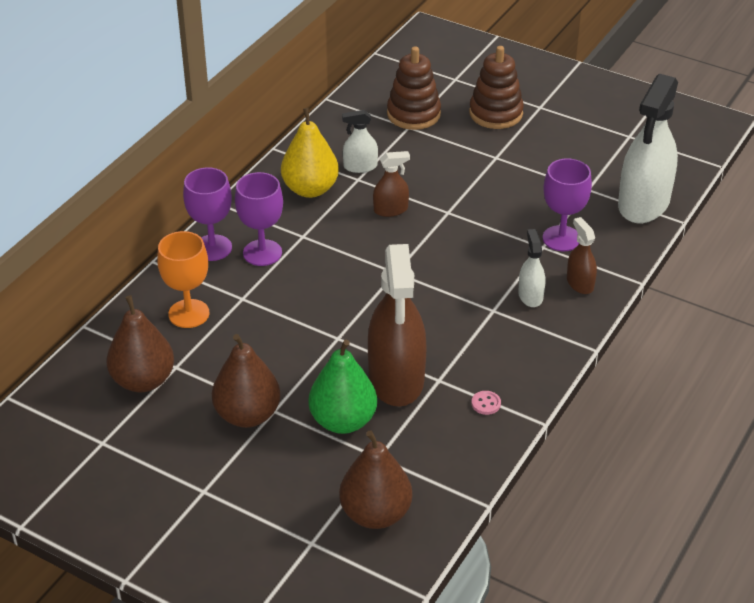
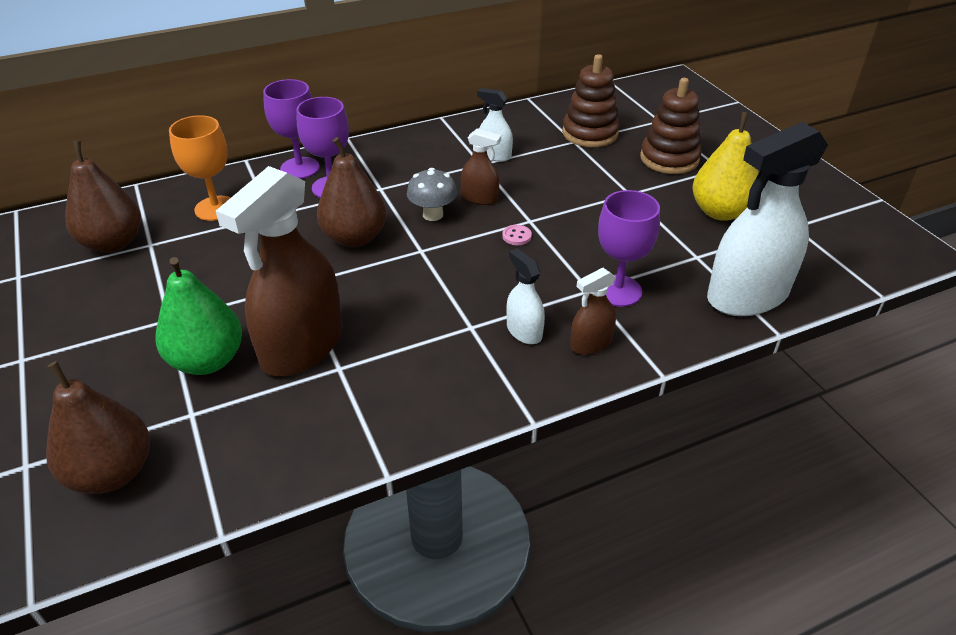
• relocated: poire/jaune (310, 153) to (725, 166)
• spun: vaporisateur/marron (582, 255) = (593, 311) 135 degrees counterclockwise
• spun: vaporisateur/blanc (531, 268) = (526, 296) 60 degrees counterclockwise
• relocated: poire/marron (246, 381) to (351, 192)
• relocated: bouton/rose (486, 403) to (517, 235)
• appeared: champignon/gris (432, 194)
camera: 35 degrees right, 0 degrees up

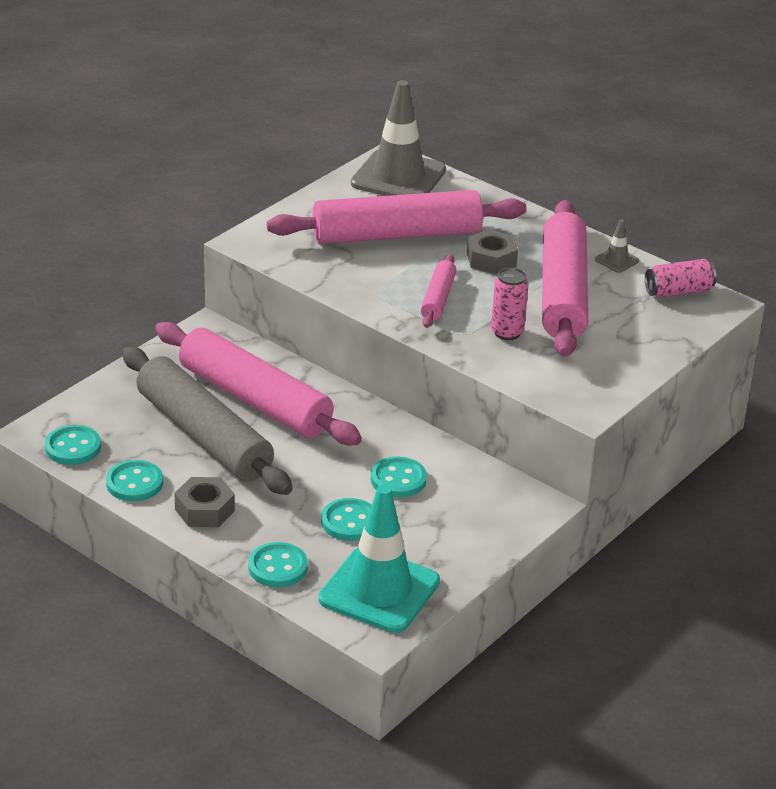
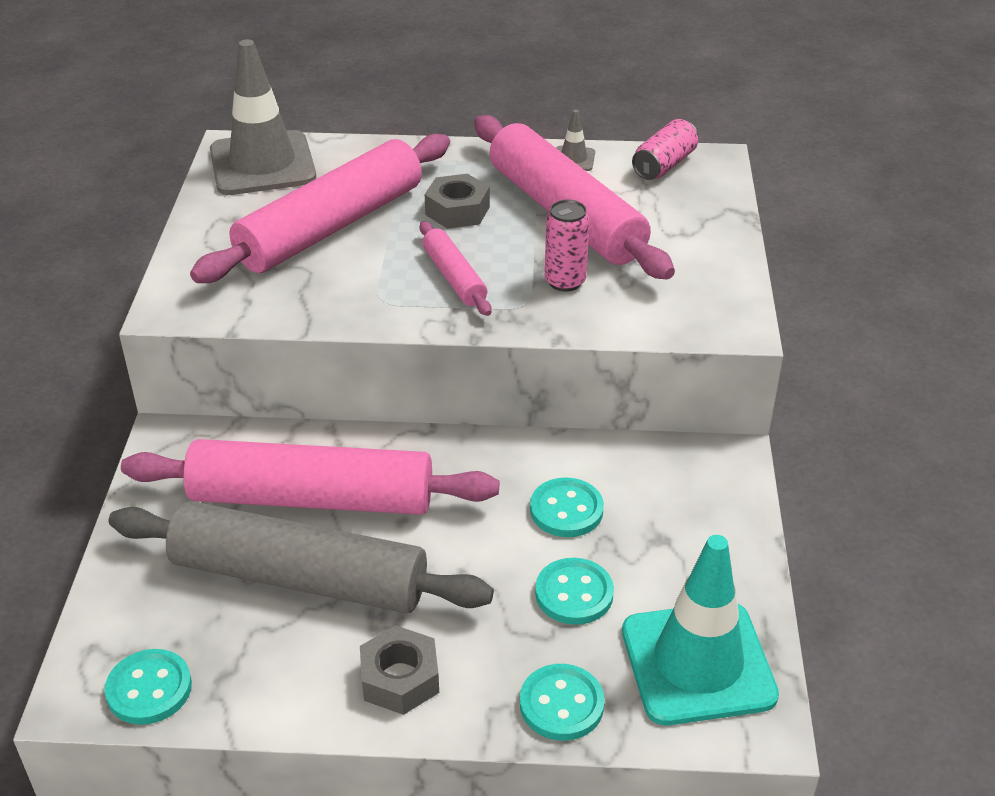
• missing: bouton/turquoise (134, 480)
camera: 35 degrees left, 5 degrees up

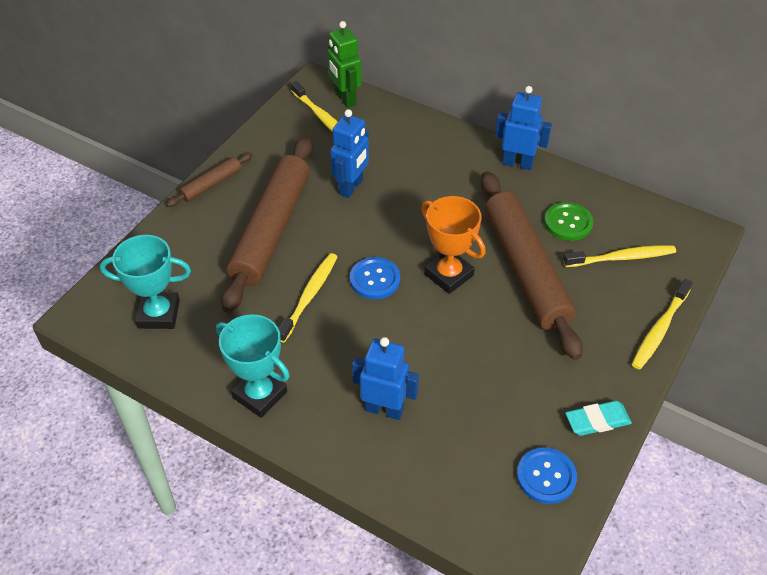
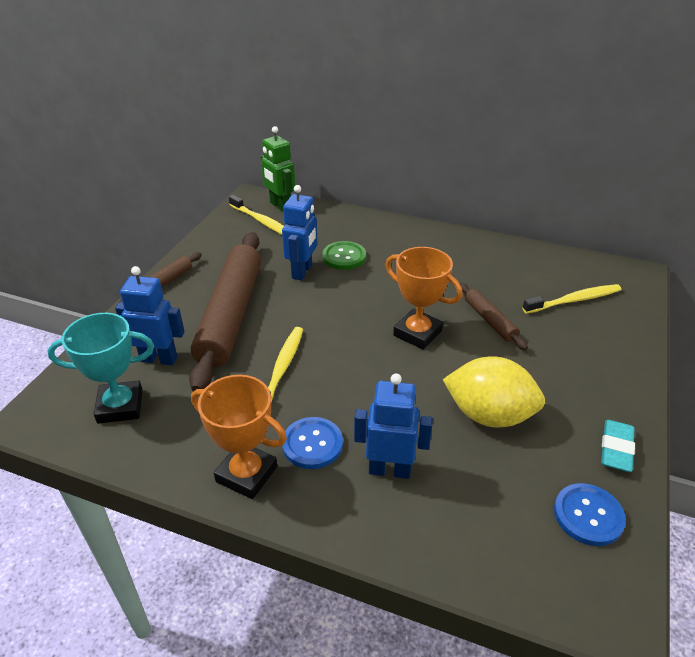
• relocated: robot/bleu (523, 128) to (150, 315)
• size: rouleau à pâtisserie/marron (532, 265) = (493, 316) x0.46
• relocated: bouton/vert (568, 221) to (344, 255)
• relocated: bouton/bleu (375, 278) to (312, 443)
• missing: brosse à dents/jaune (662, 324)
• colour: trophée/turquoise (253, 366) to trophée/orange (239, 437)
• spun: gomme/turquoise (598, 418) = (618, 446) 45 degrees counterclockwise
• appeared: citron/jaune (494, 392)
camera: 10 degrees left, 10 degrees down

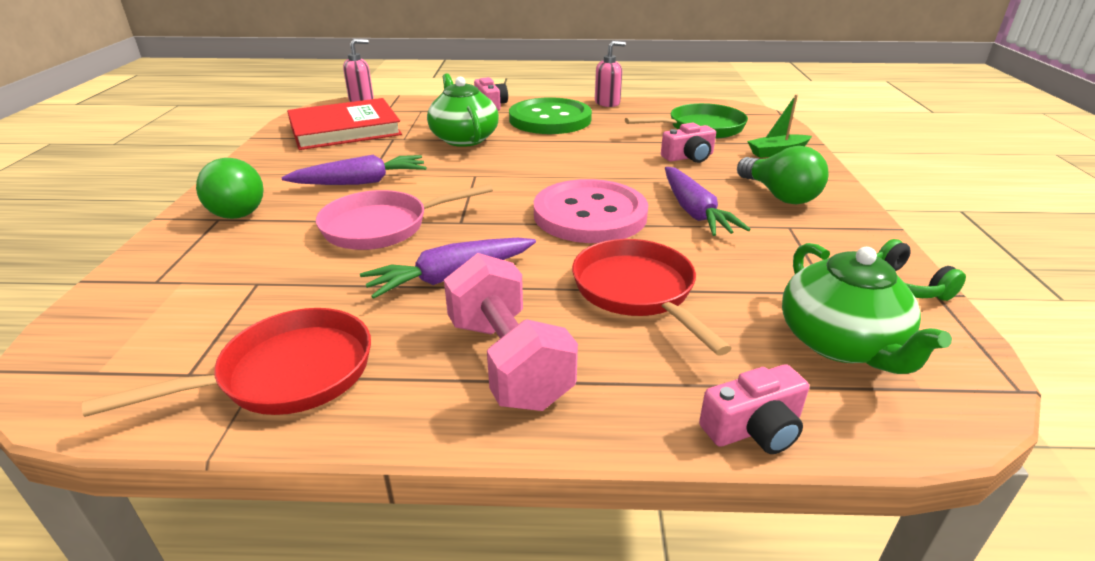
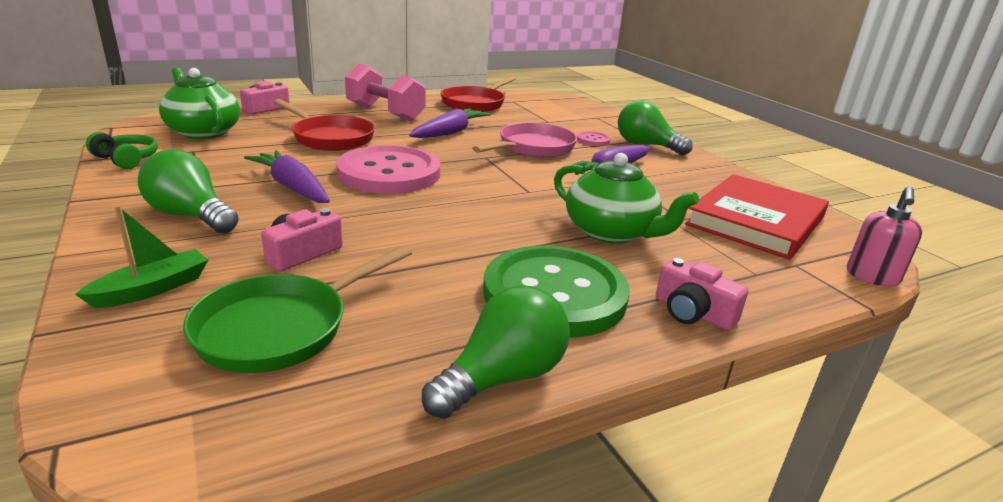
• exchanged: distributeur de savon/rose (610, 74) to ampoule/vert (496, 352)
• appeared: bouton/rose (593, 138)
camera: 150 degrees right, 5 degrees down

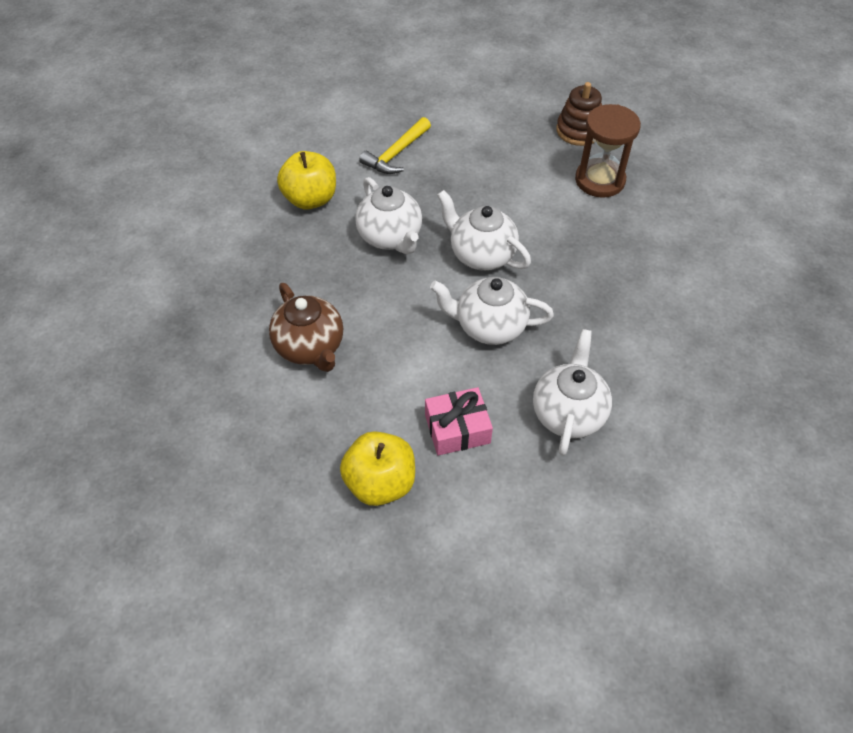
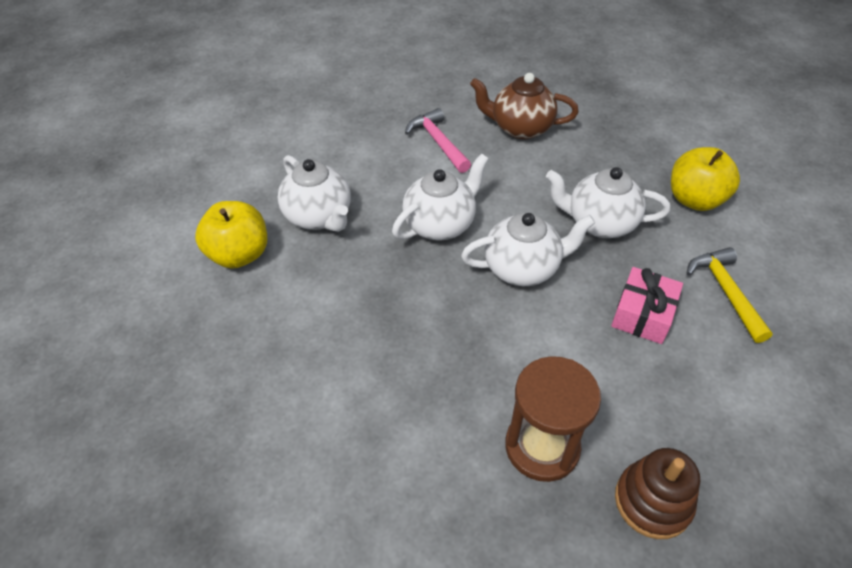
• relocated: cadeau/rose (459, 421) to (647, 305)
• relocated: pomme/jaune (377, 468) to (231, 235)
• appeared: marteau/rose (438, 140)
camera: 130 degrees right, 5 degrees down

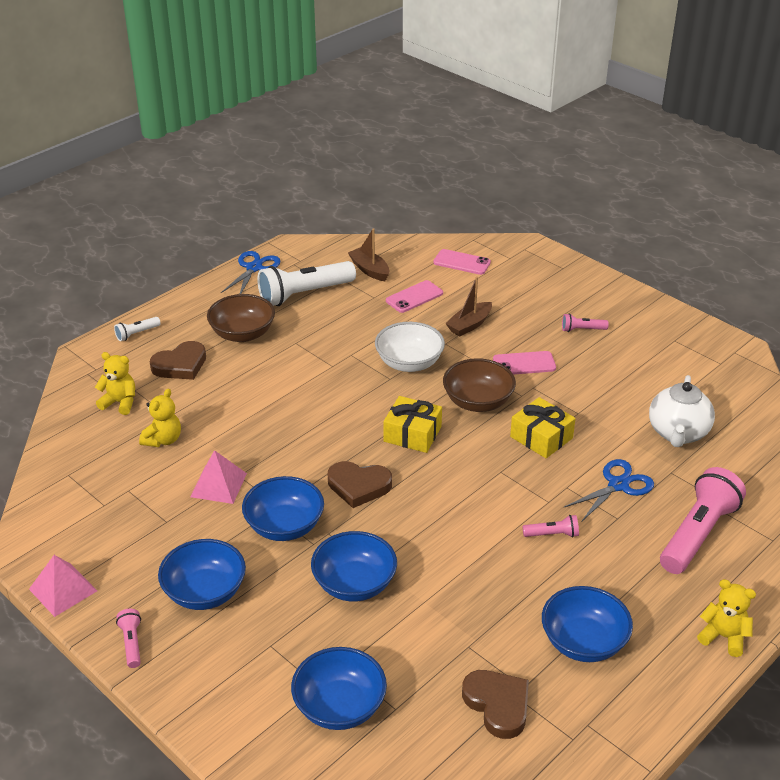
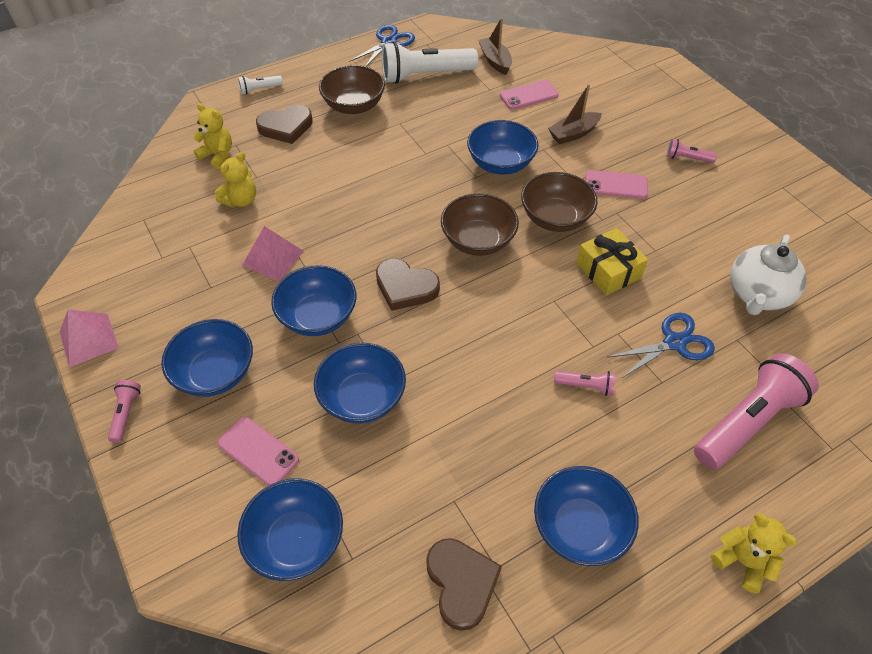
• relocated: téléphone/rose (462, 262) to (258, 451)
• colour: bol/blanc (410, 347) to bol/bleu (503, 147)
• exchanged: cadeau/jaune (412, 424) to bol/marron (480, 224)
camera: 15 degrees right, 15 degrees up

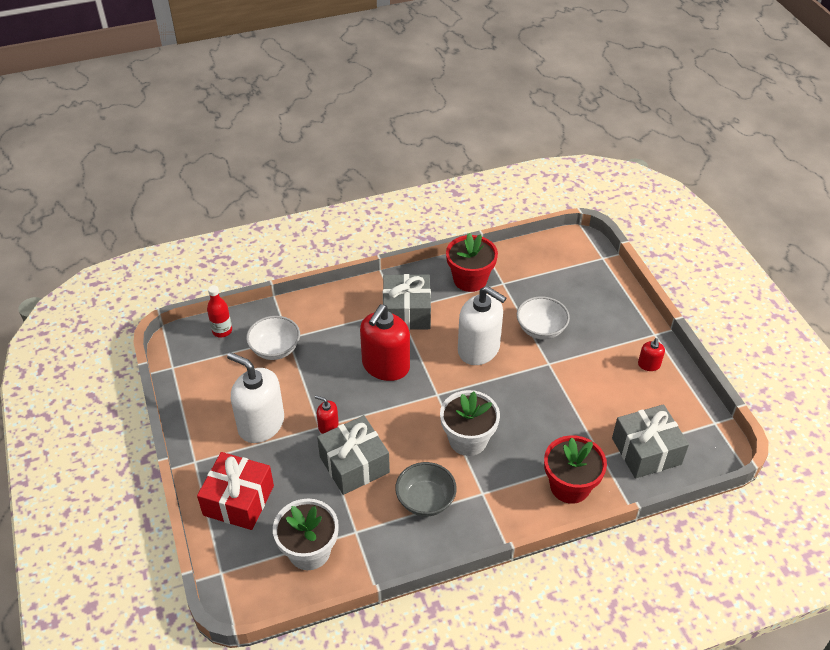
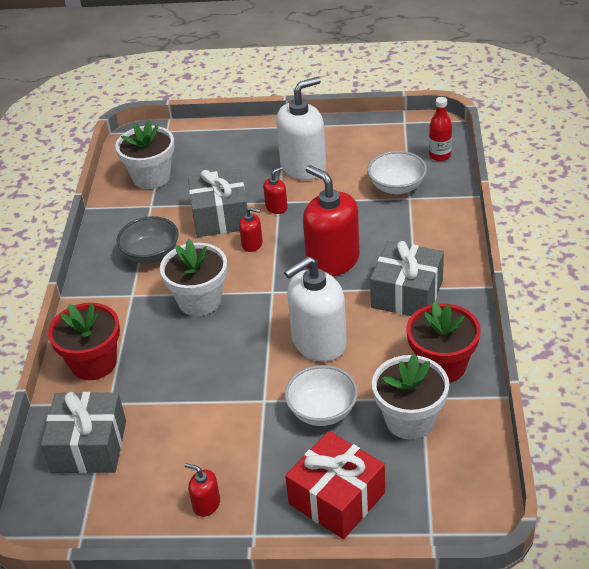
• relocated: cadeau/rouge (235, 491) to (335, 485)
• appeared: distributeur de savon/rouge (251, 229)
• appeared: pot de fleurs/blanc (410, 396)
camera: 115 degrees right, 5 degrees down

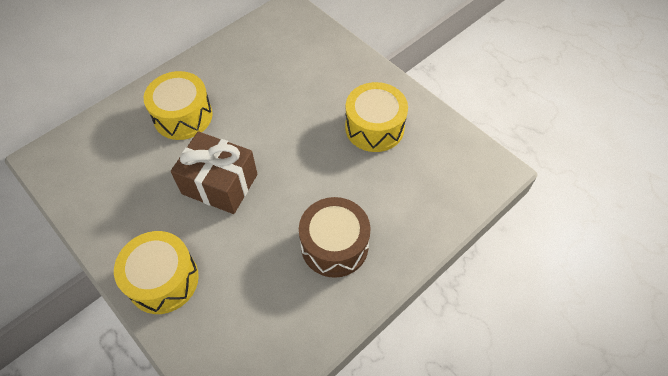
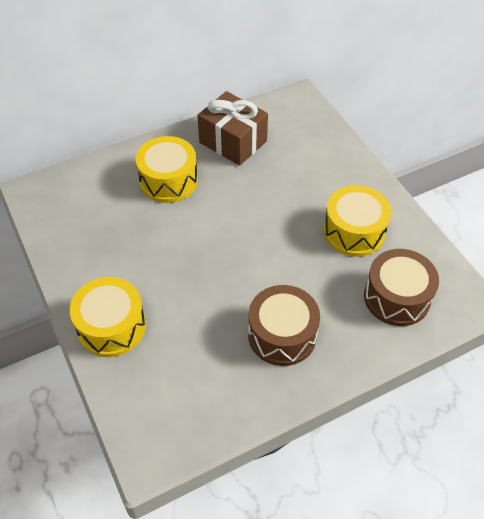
• relocated: cadeau/marron (214, 172) to (232, 128)
• appeared: tambour/marron (401, 287)
camera: 15 degrees right, 5 degrees down

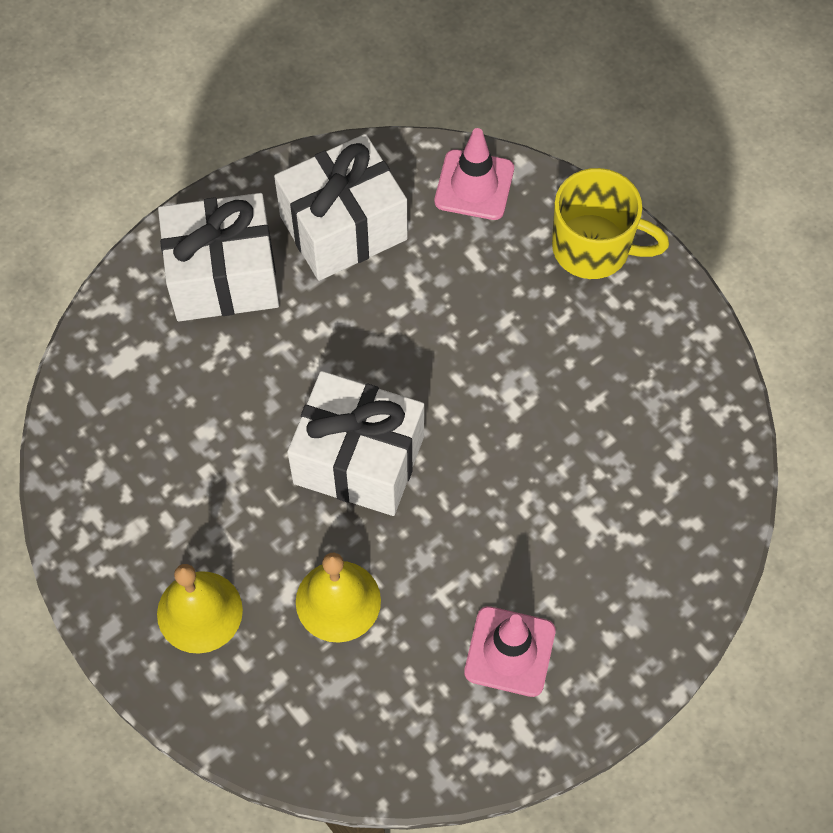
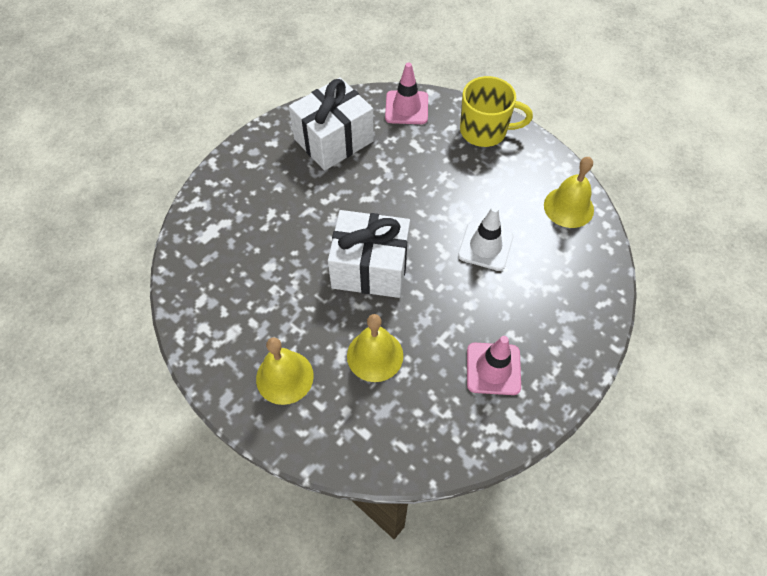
• missing: cadeau/blanc (218, 257)
• appeared: cloche/jaune (569, 192)
• appeared: cône de chantier/blanc (486, 238)
camera: 10 degrees left, 5 degrees down

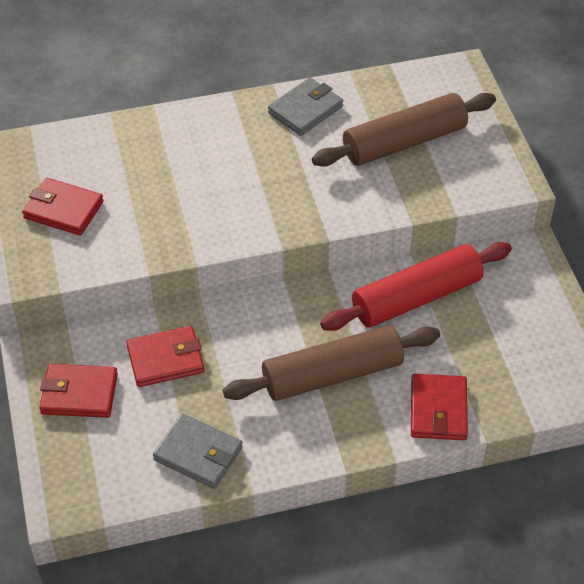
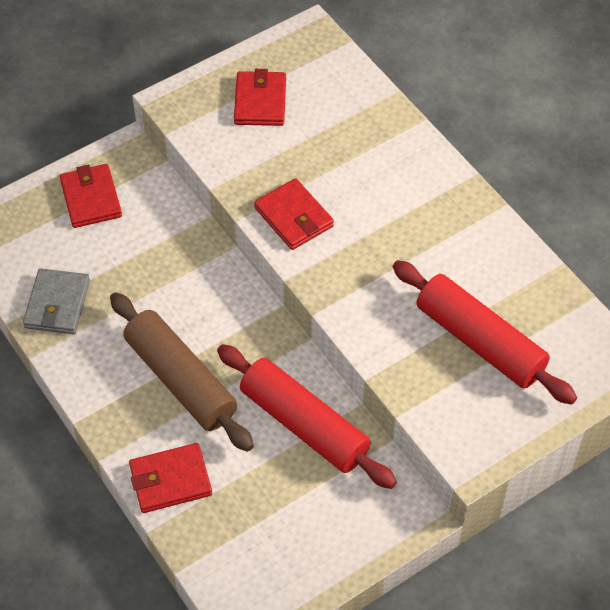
• missing: portefeuille/gris (305, 106)
• colour: rouleau à pâtisserie/marron (404, 130) to rouleau à pâtisserie/rouge (485, 332)
• relocated: portefeuille/rouge (165, 356) to (294, 214)
camera: 70 degrees right, 5 degrees up

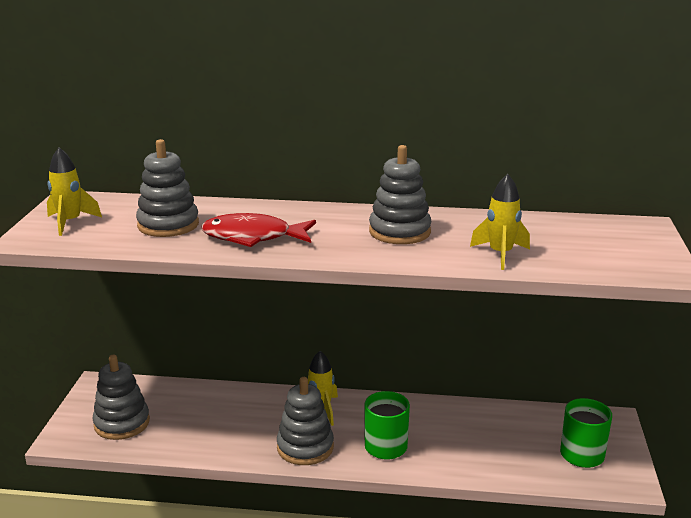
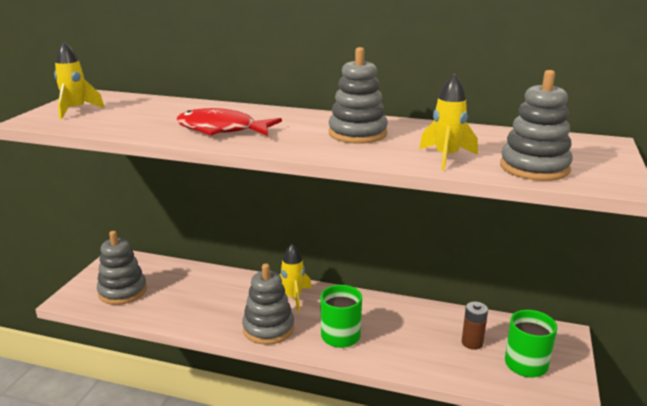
• relocated: jouet à empiler/gris (167, 188) to (536, 125)
• appeared: pile/marron (475, 326)
camera: 10 degrees right, 0 degrees up

